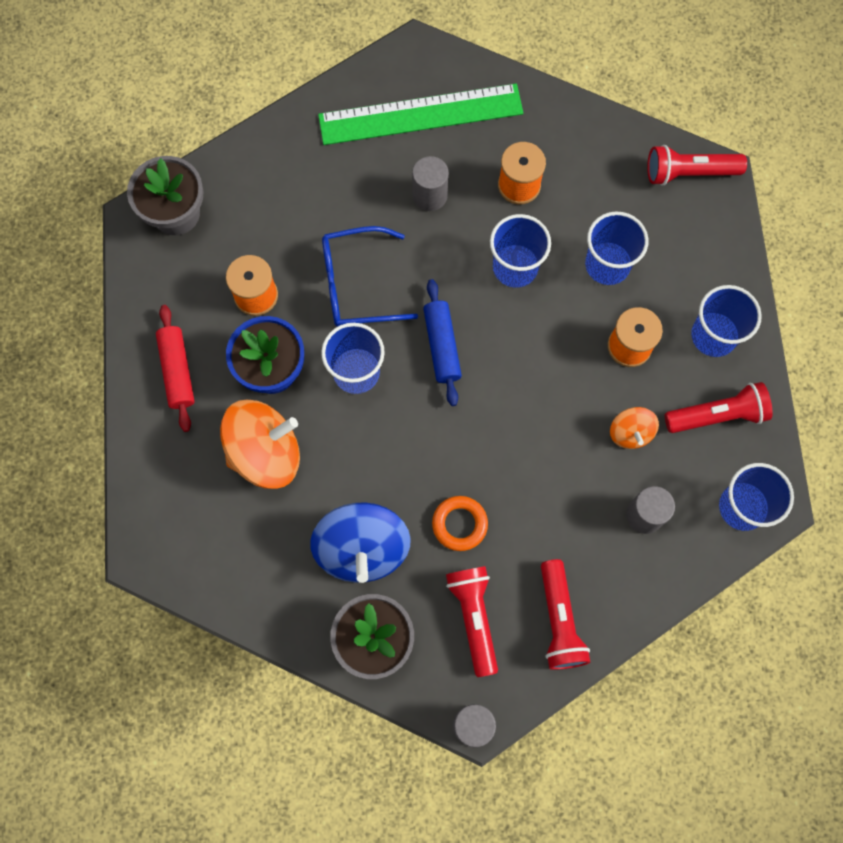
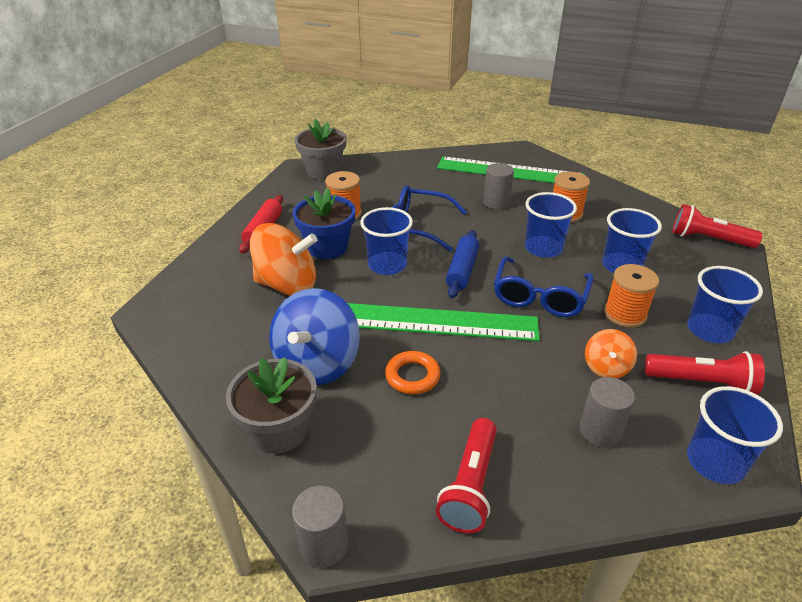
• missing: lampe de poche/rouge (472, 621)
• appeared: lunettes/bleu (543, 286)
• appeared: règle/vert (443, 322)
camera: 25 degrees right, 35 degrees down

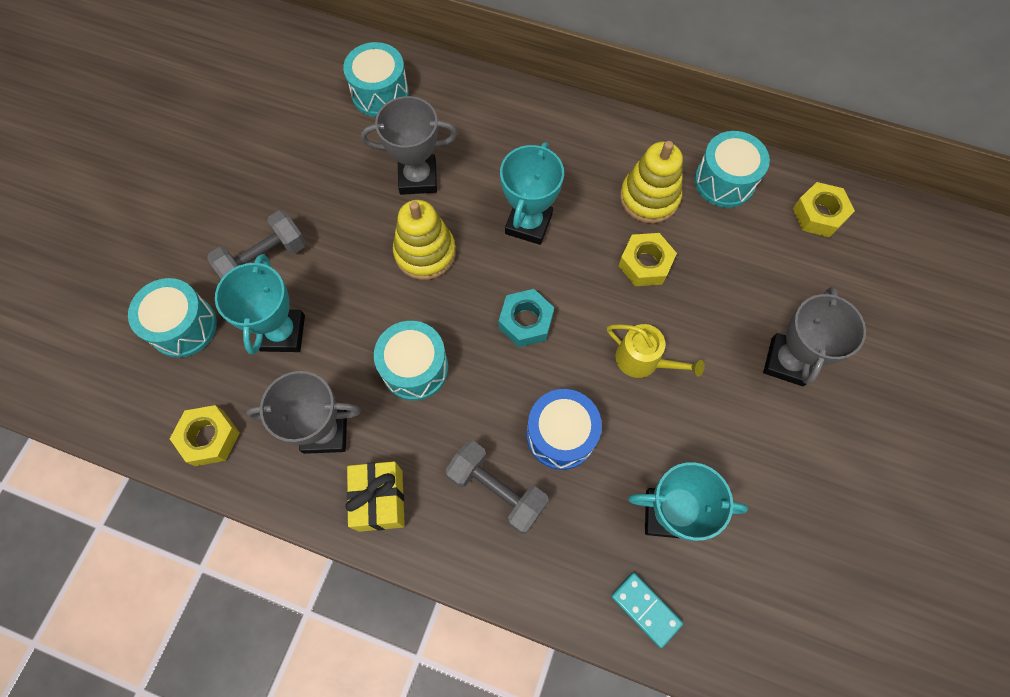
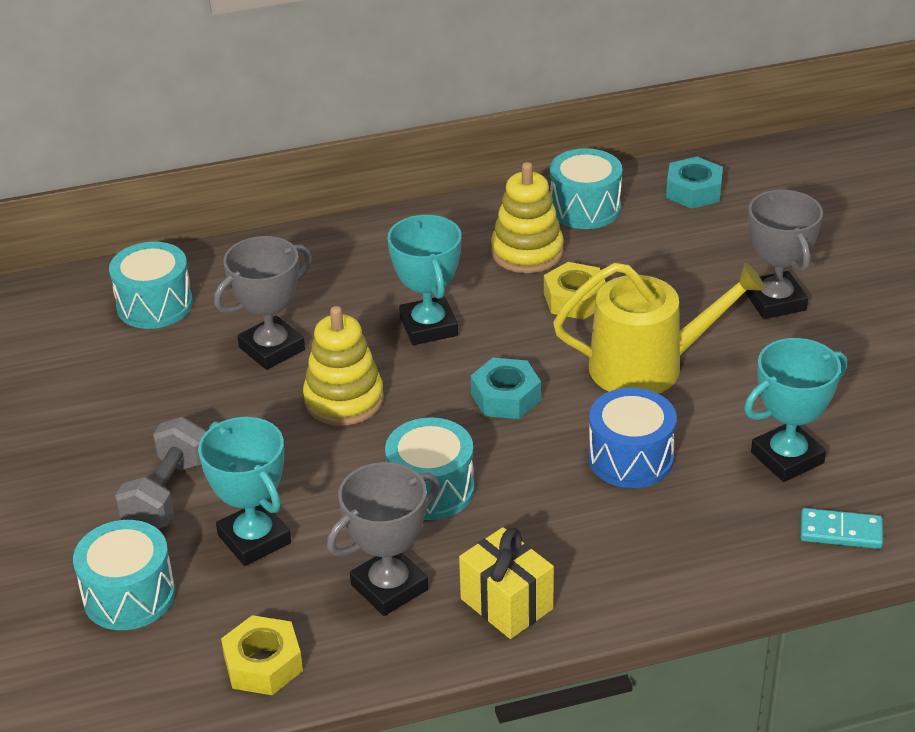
• colour: écrou/jaune (824, 209) to écrou/turquoise (694, 183)
• size: arrosoir/jaune (656, 351) = (659, 328) x1.74
• missing: haltère/gris (497, 487)
camera: 35 degrees left, 30 degrees down

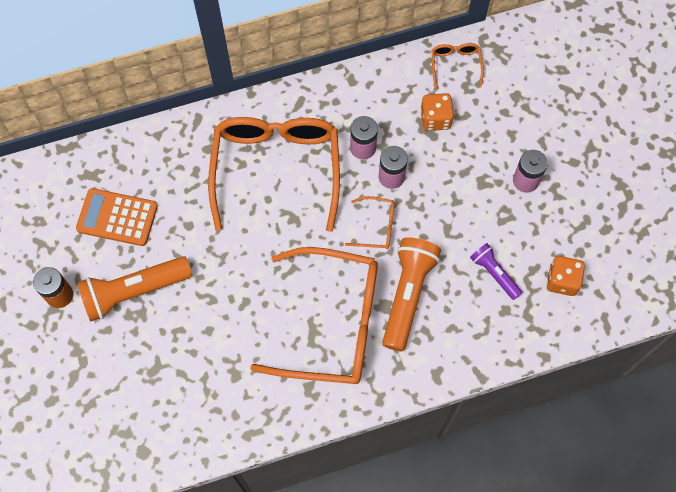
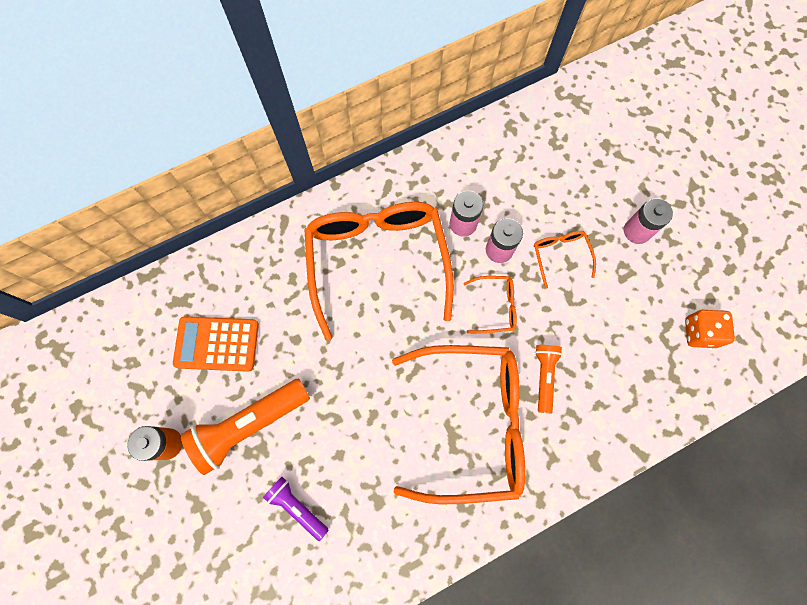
• relocated: lunettes/orange (458, 66) to (565, 260)
• missing: dé/orange (437, 112)
• size: lampe de poche/orange (411, 294) = (548, 379) x0.56
• relocated: lampe de poche/violet (496, 271) to (296, 509)
camera: 10 degrees left, 5 degrees up

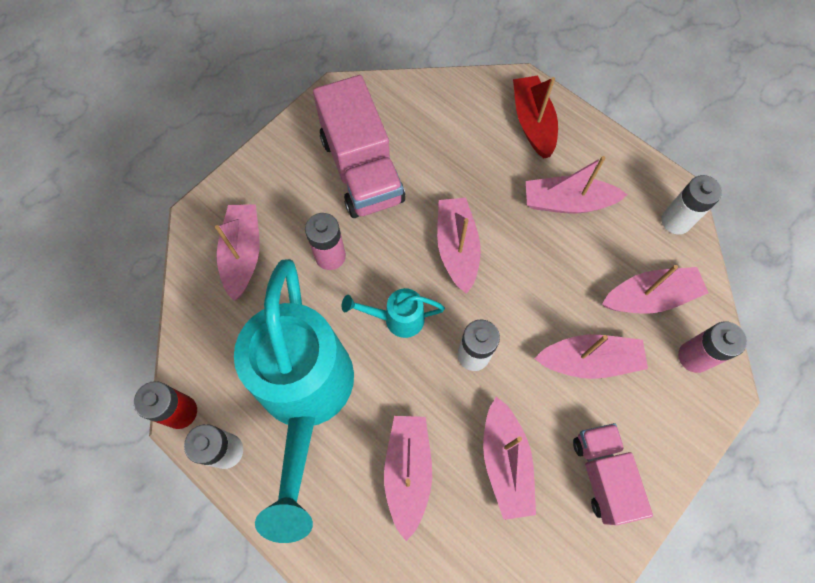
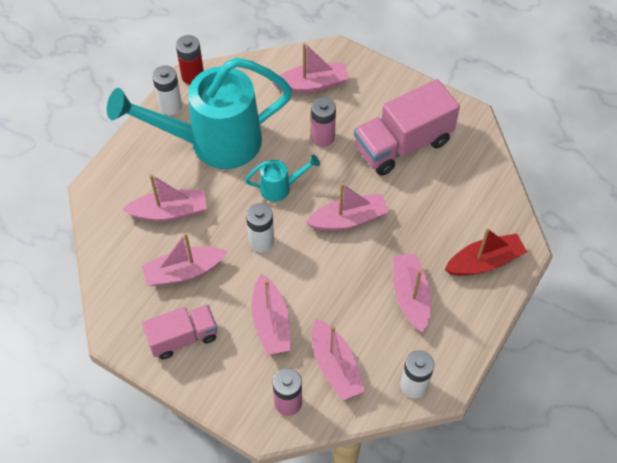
• spun: arrosoir/turquoise (393, 313) = (282, 178) 90 degrees clockwise
camera: 80 degrees right, 10 degrees down

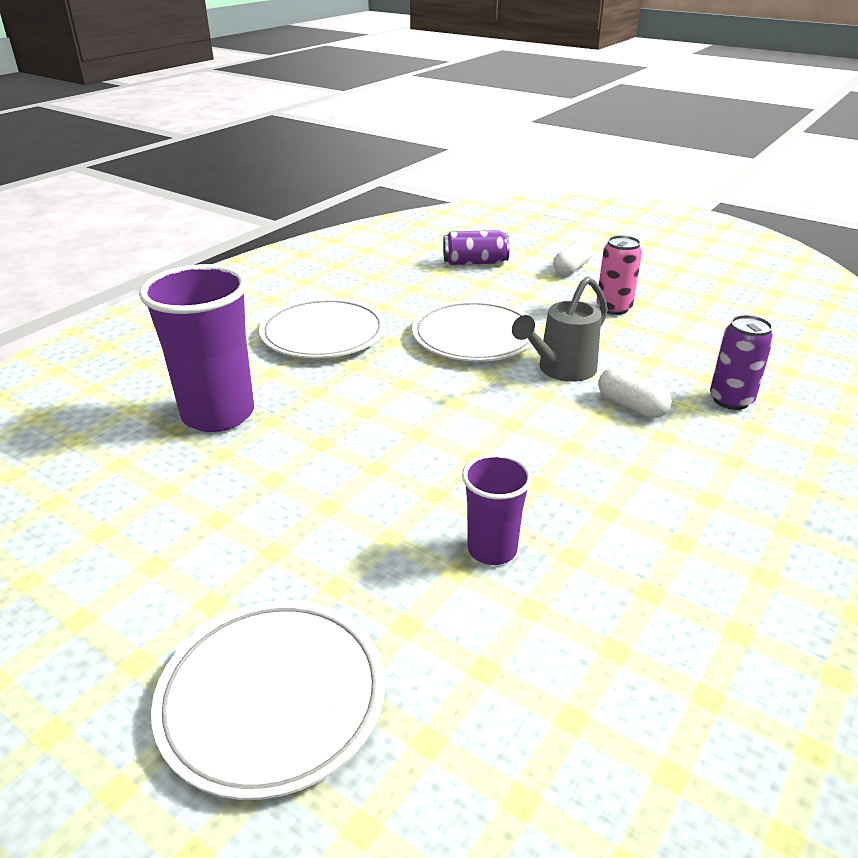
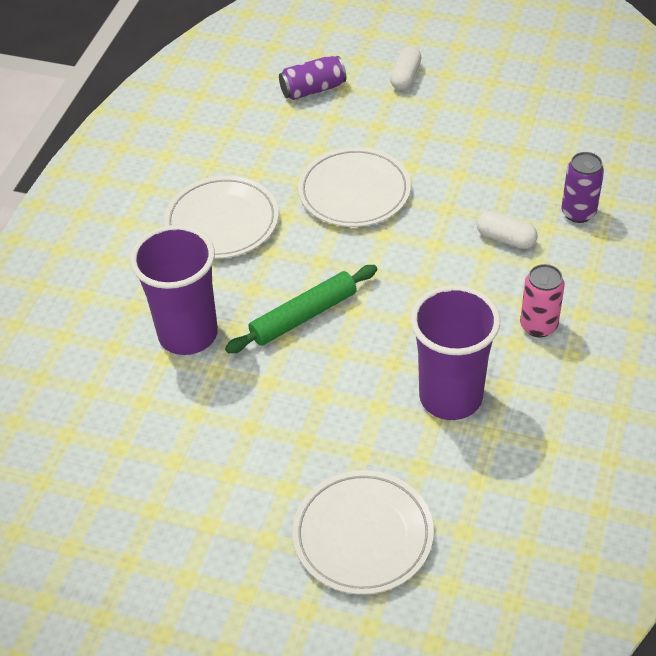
• relocated: canette/rose (619, 275) to (542, 300)
• missing: arrosoir/gris (560, 329)
• size: gobelet/violet (497, 509) = (455, 352) x1.82
• appeared: rouleau à pâtisserie/vert (301, 309)
camera: 15 degrees left, 15 degrees up

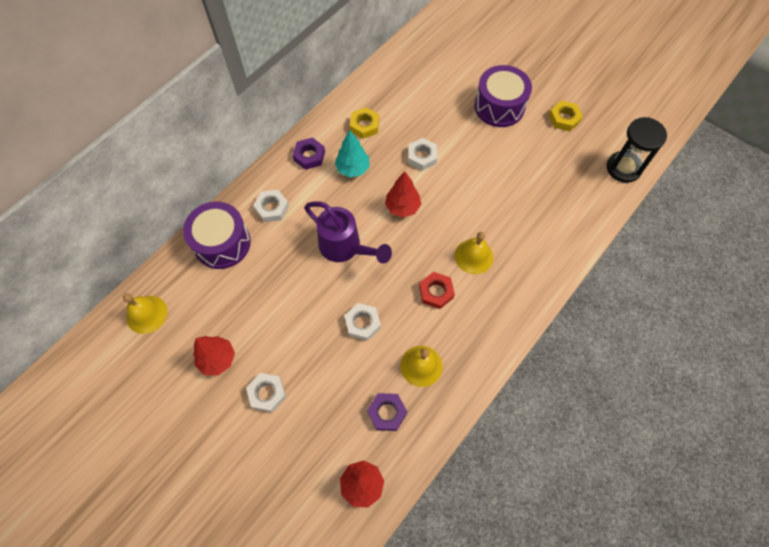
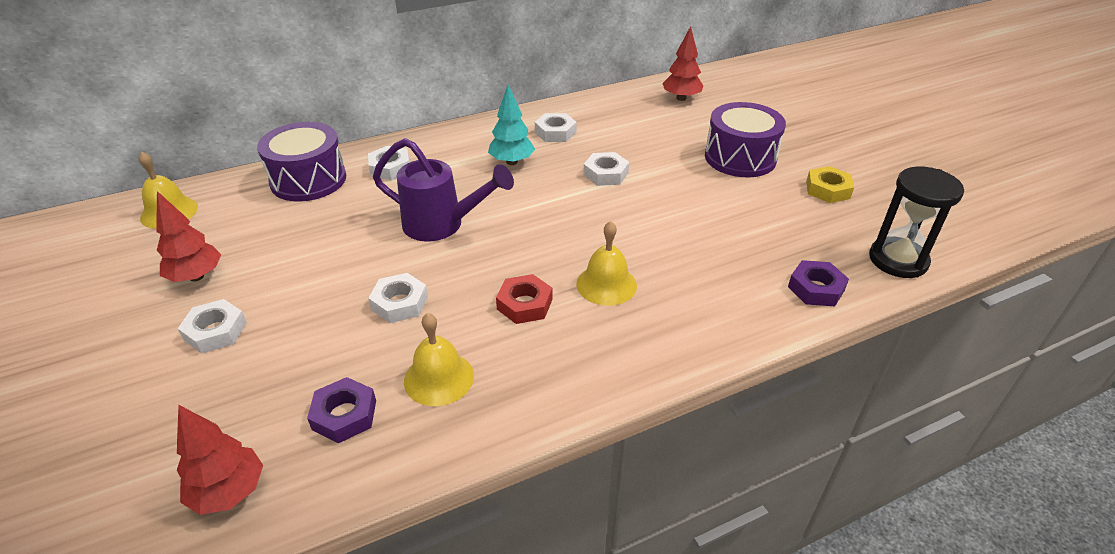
• colour: écrou/jaune (364, 123) to écrou/blanc (556, 127)
• relocated: écrou/violet (309, 153) to (818, 283)
• relocated: arbre/rouge (403, 194) to (683, 63)
• spun: arrosoir/violet (348, 232) = (443, 189) 45 degrees counterclockwise
camera: 25 degrees right, 25 degrees down

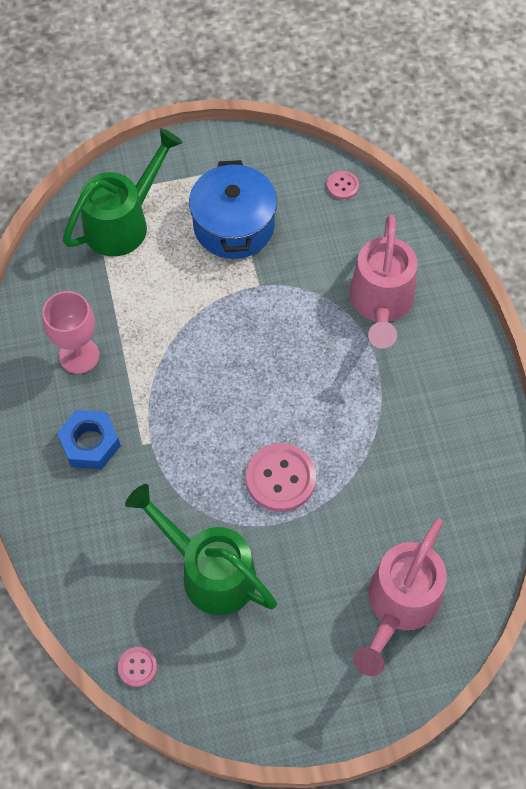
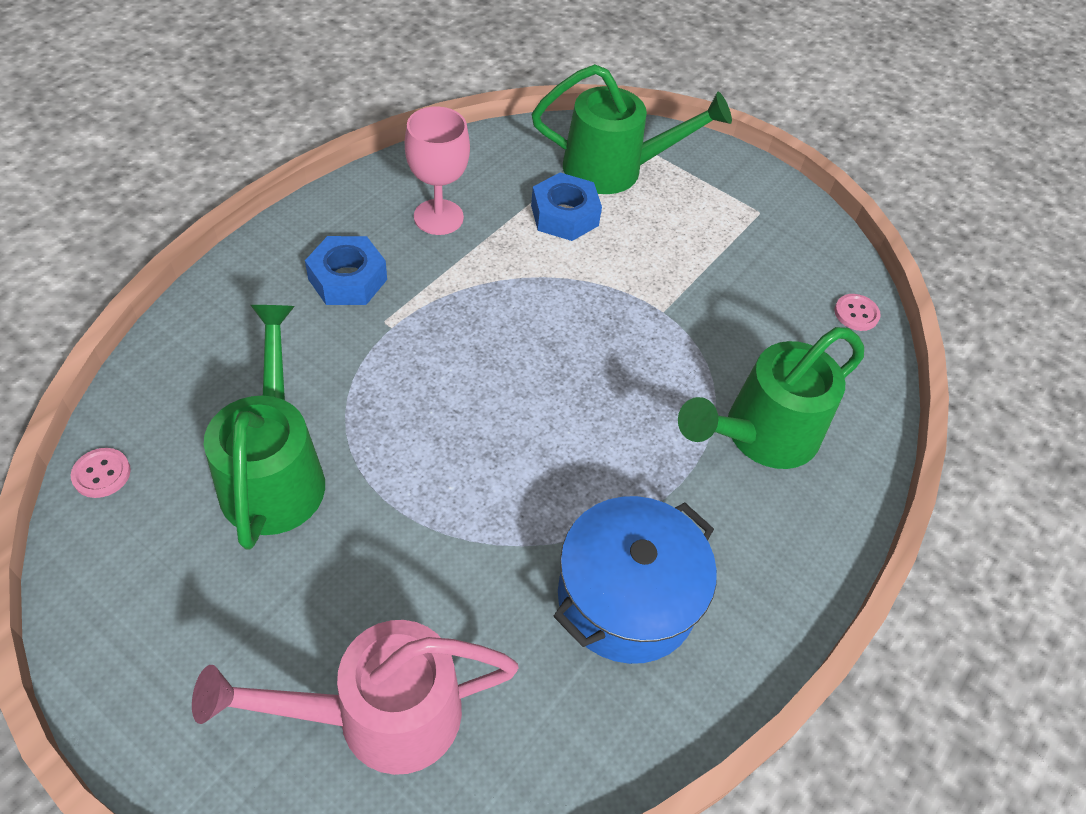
• relocated: marmite/bleu (233, 209) to (635, 580)
• colour: arrosoir/rose (383, 281) to arrosoir/vert (771, 398)
• missing: bouton/rose (281, 477)
• appeared: écrou/bleu (566, 207)
camera: 45 degrees right, 10 degrees down

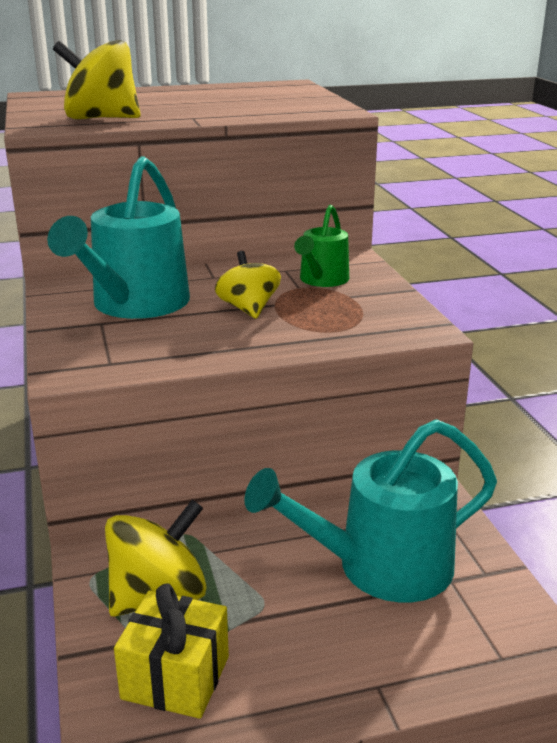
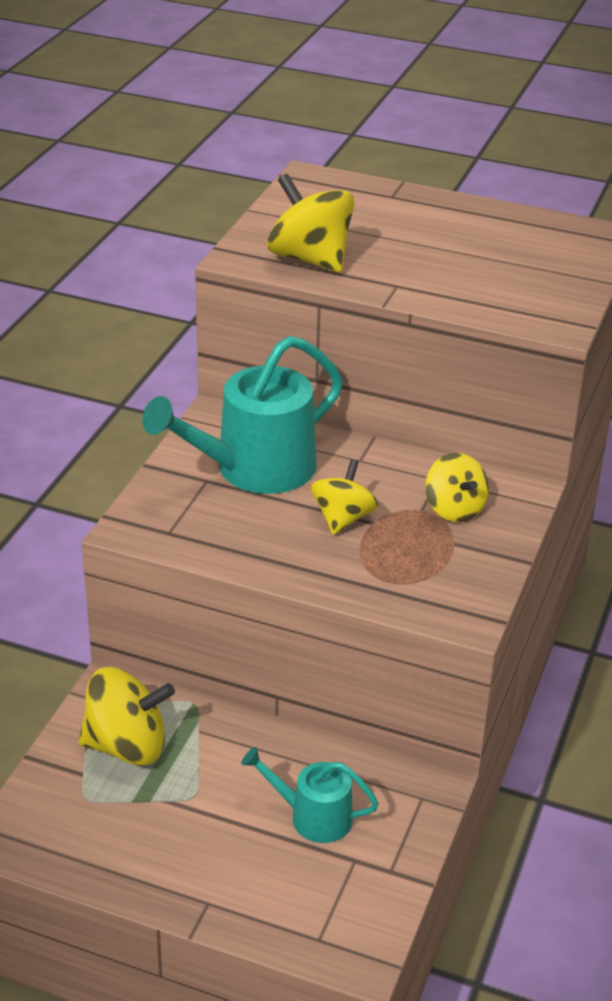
• exchanged: arrosoir/vert (321, 246) to toupie/jaune (457, 487)
• size: arrosoir/turquoise (370, 510) = (310, 795) x0.55
• missing: cadeau/jaune (171, 651)
camera: 35 degrees right, 10 degrees up

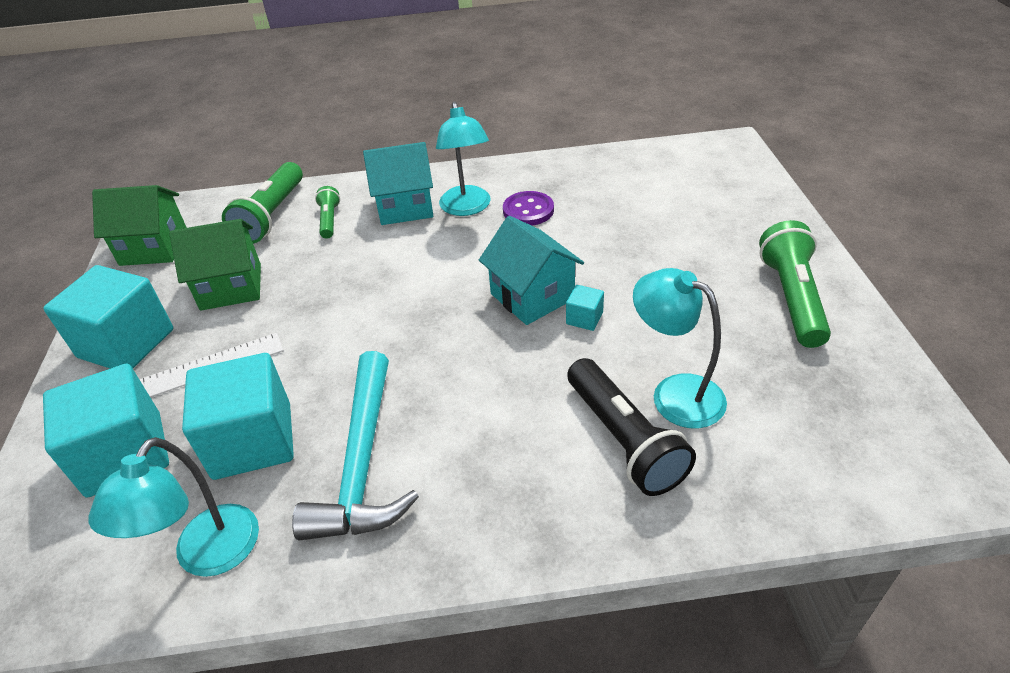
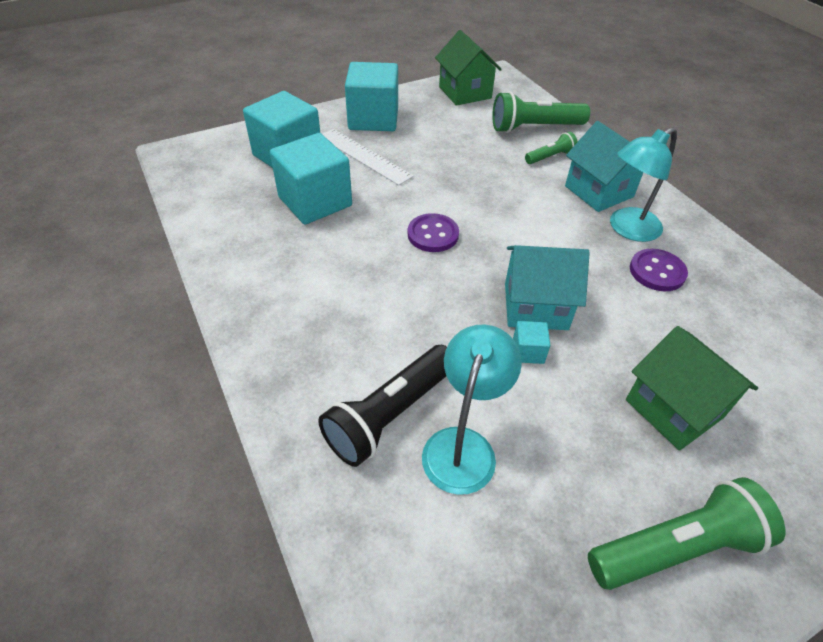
• spun: maison/turquoise (531, 270) = (547, 287) 60 degrees clockwise
• relocated: maison/vert (215, 265) to (692, 388)
• missing: marteau/turquoise (355, 446)
• missing: lampe/turquoise (173, 507)
• appeared: bouton/violet (433, 232)
camera: 65 degrees right, 5 degrees up

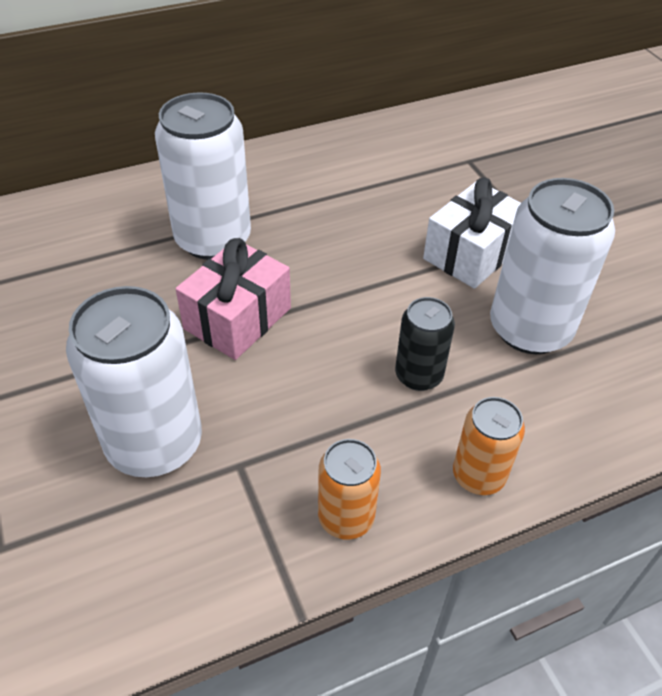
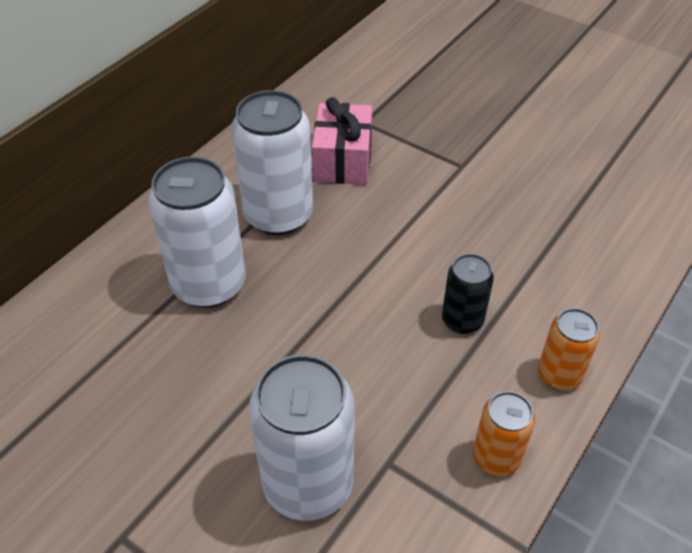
• missing: cadeau/blanc (472, 233)
• relocated: canette/blanc (552, 266) to (272, 162)
• relocated: cadeau/rose (233, 299) to (342, 141)
camera: 30 degrees left, 0 degrees up

